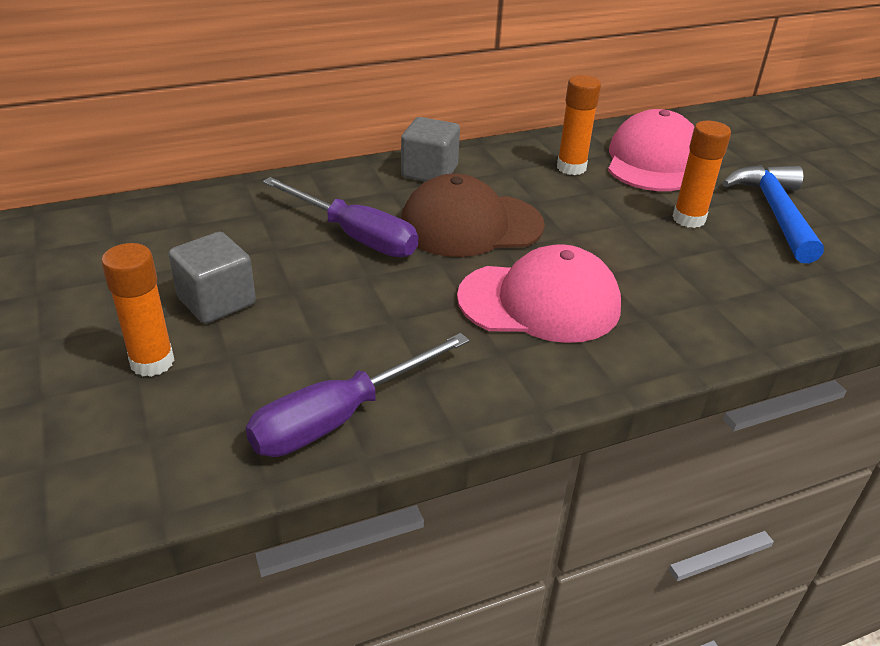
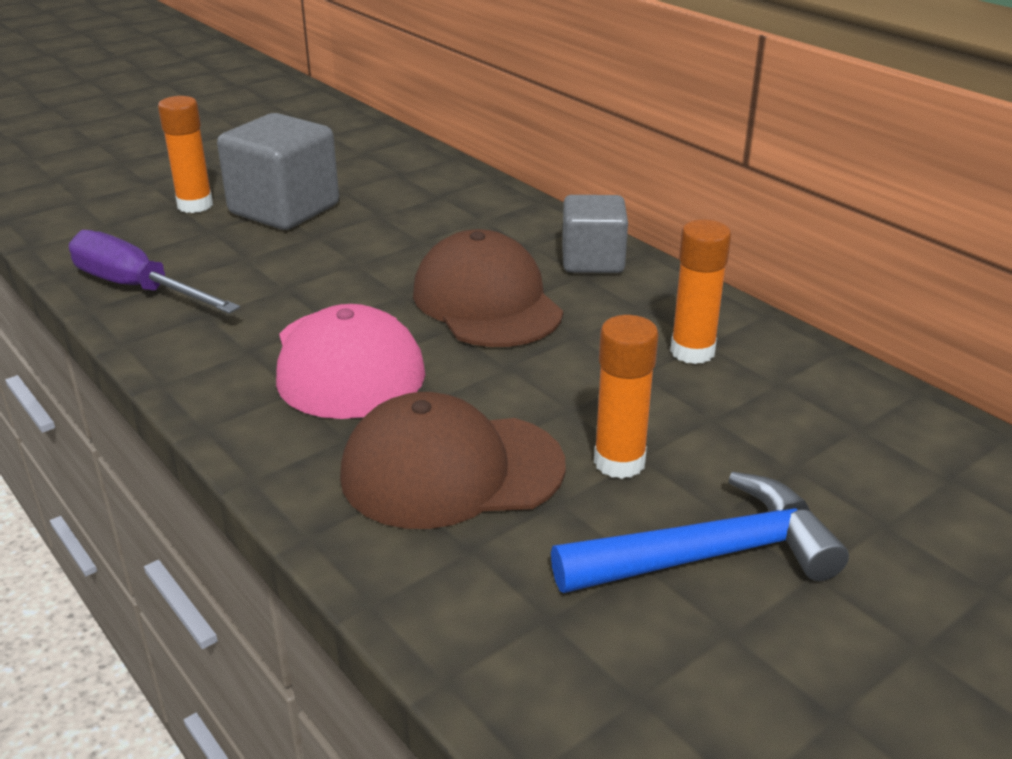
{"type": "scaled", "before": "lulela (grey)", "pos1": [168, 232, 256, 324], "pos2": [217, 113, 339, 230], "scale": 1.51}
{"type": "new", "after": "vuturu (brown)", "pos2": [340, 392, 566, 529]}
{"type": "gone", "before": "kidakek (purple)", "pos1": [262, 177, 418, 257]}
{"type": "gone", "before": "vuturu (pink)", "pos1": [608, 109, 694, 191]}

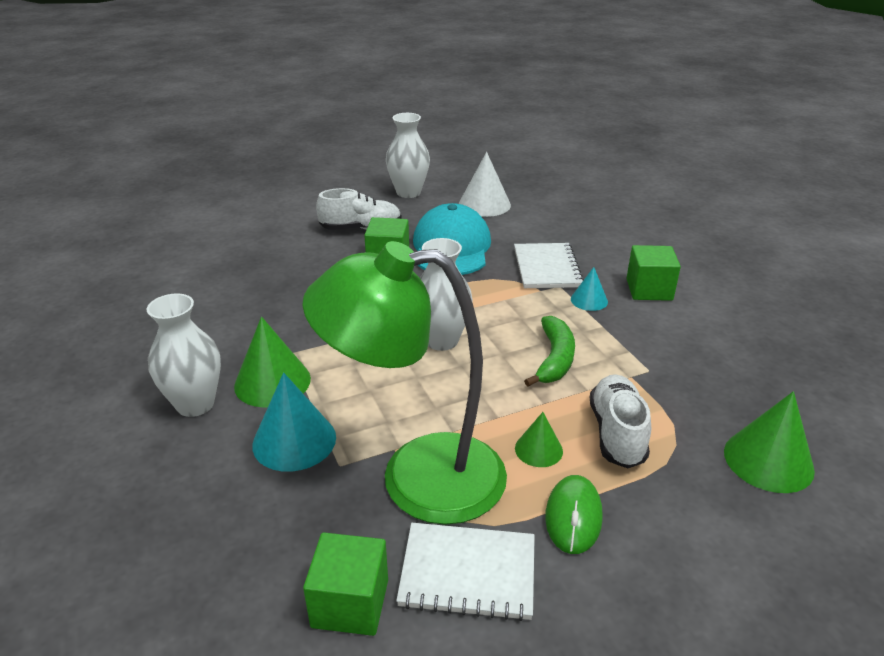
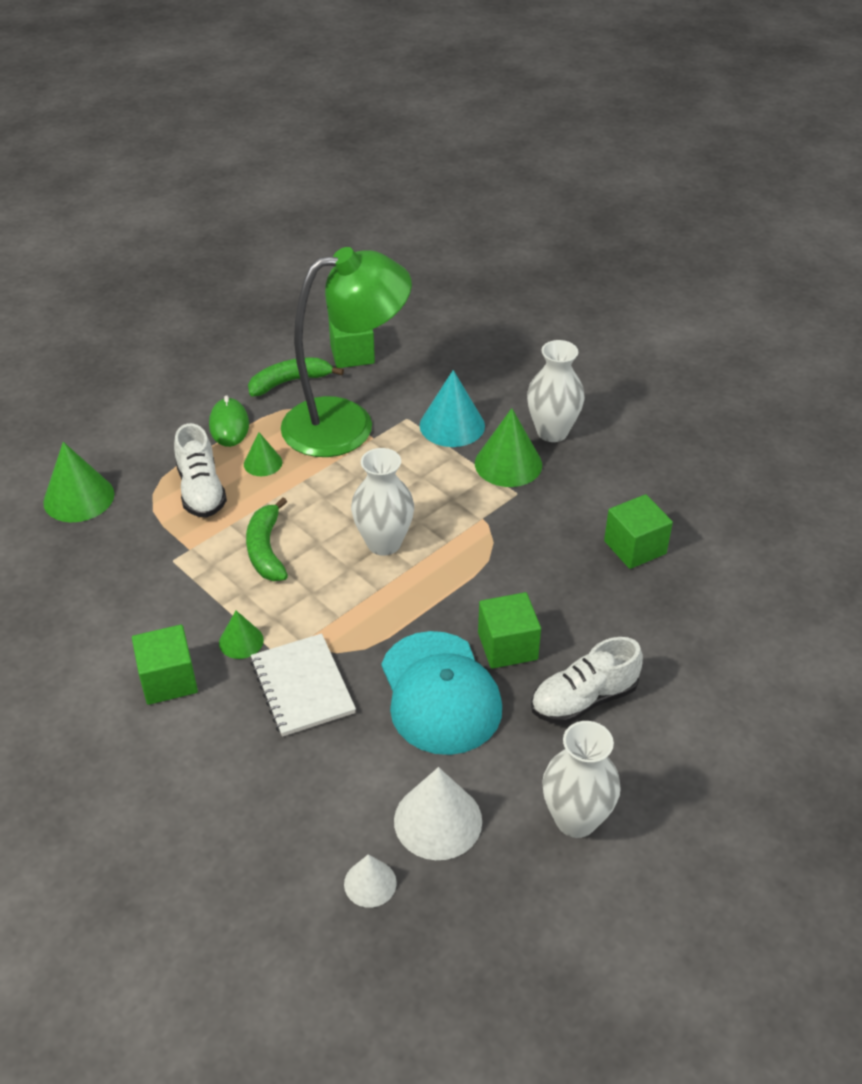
{"type": "repainted", "before": "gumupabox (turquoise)", "after": "gumupabox (green)", "pos1": [571, 267, 608, 311], "pos2": [219, 611, 264, 659]}
{"type": "swapped", "before": "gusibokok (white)", "after": "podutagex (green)", "pos1": [396, 523, 535, 621], "pos2": [248, 357, 344, 396]}
{"type": "new", "after": "gumupabox (white)", "pos2": [344, 854, 397, 908]}
{"type": "new", "after": "lulela (green)", "pos2": [604, 494, 673, 569]}

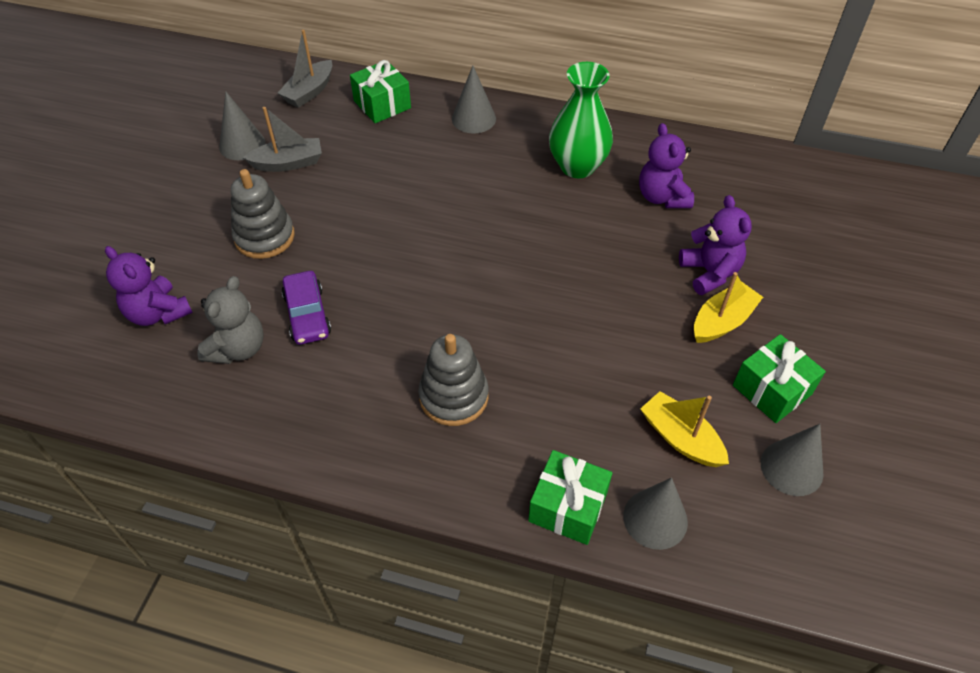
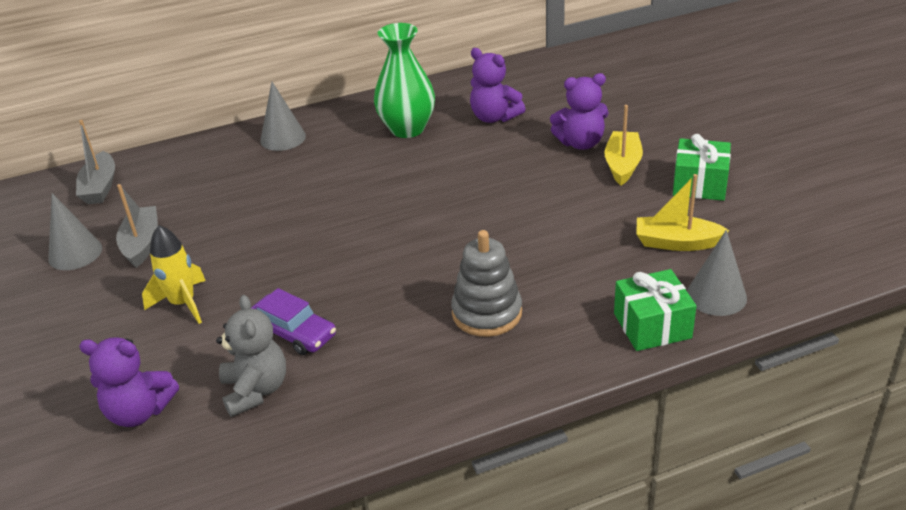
{"type": "rotated", "before": "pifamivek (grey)", "pos1": [243, 107, 322, 172], "pos2": [116, 184, 158, 268], "turn": -45}
{"type": "swapped", "before": "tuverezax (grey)", "after": "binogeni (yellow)", "pos1": [231, 169, 295, 259], "pos2": [142, 225, 206, 324]}
{"type": "rotated", "before": "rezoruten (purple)", "pos1": [679, 195, 752, 295], "pos2": [550, 73, 609, 150], "turn": 135}
{"type": "gone", "before": "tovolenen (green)", "pos1": [350, 60, 411, 123]}
{"type": "gone", "before": "gumupabox (grey)", "pos1": [761, 424, 823, 496]}

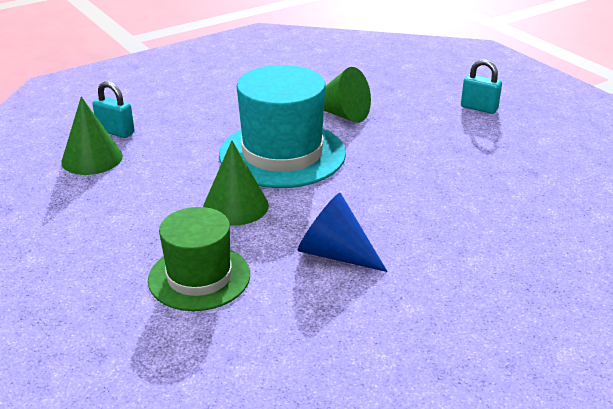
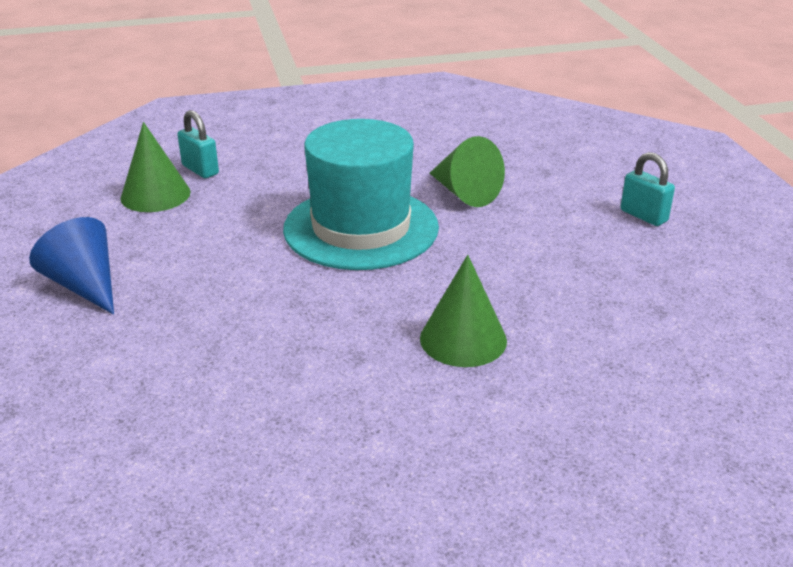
{"type": "shifted", "before": "gumupabox (blue)", "pos1": [298, 193, 388, 272], "pos2": [29, 217, 114, 315]}
{"type": "shifted", "before": "gumupabox (green)", "pos1": [203, 141, 269, 226], "pos2": [420, 255, 507, 367]}
{"type": "gone", "before": "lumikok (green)", "pos1": [148, 207, 250, 311]}

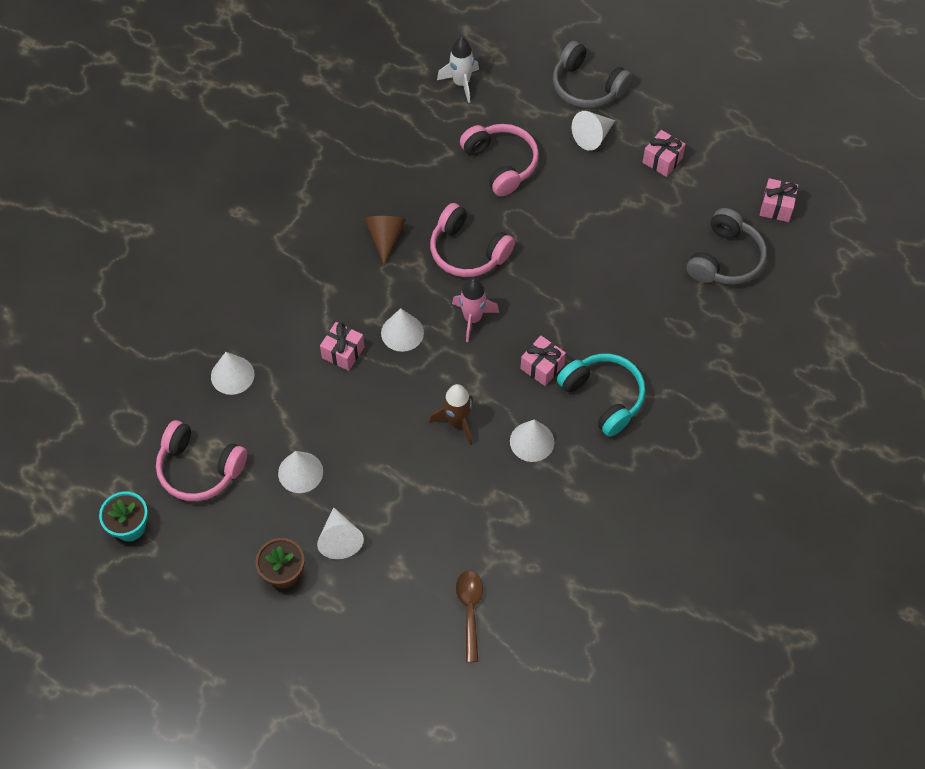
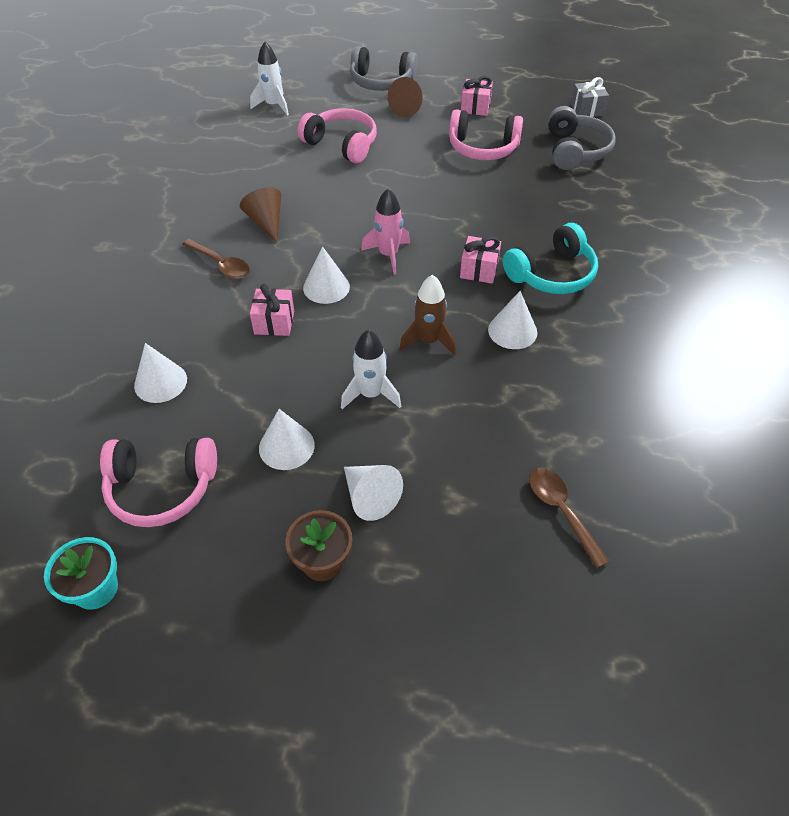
{"type": "new", "after": "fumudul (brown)", "pos2": [182, 239, 250, 279]}
{"type": "new", "after": "binogeni (white)", "pos2": [341, 330, 401, 409]}
{"type": "repainted", "before": "gumupabox (white)", "after": "gumupabox (brown)", "pos1": [572, 111, 615, 151], "pos2": [388, 77, 422, 117]}
{"type": "shifted", "before": "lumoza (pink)", "pos1": [430, 203, 515, 277], "pos2": [449, 109, 523, 160]}
{"type": "rotated", "before": "lumoza (turquoise)", "pos1": [557, 354, 646, 437], "pos2": [503, 223, 598, 294], "turn": 120}
{"type": "repainted", "before": "tovolenen (pink)", "after": "tovolenen (grey)", "pos1": [760, 178, 798, 222], "pos2": [570, 77, 609, 117]}

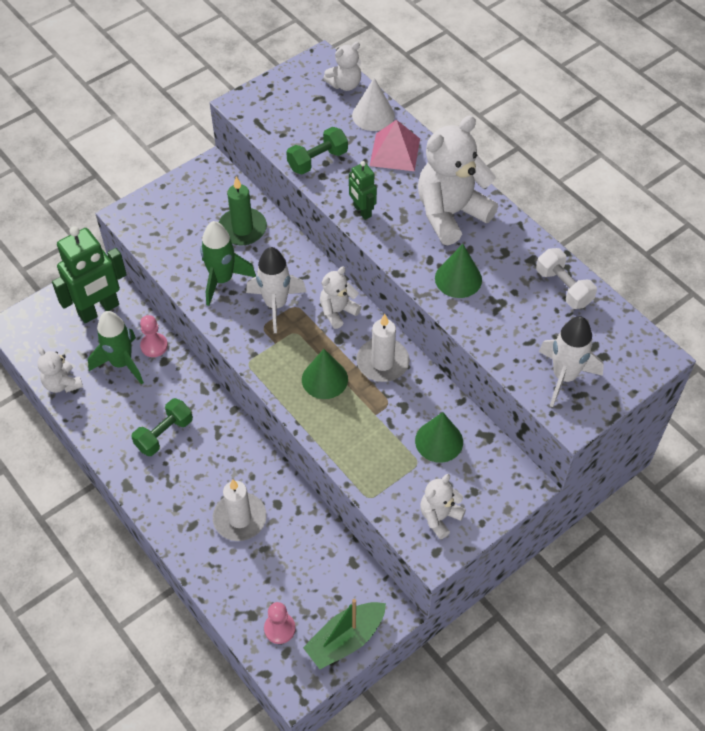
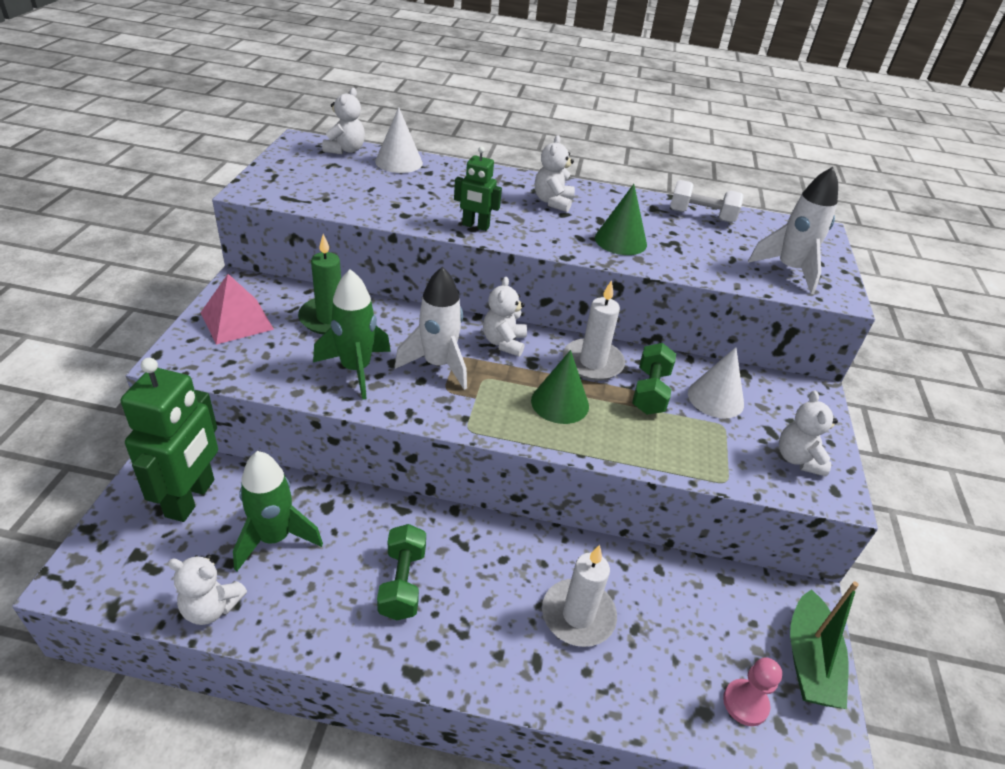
{"type": "shifted", "before": "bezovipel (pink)", "pos1": [370, 120, 420, 171], "pos2": [200, 274, 274, 345]}
{"type": "scaled", "before": "rezoruten (white)", "pos1": [418, 116, 498, 245], "pos2": [535, 135, 575, 212], "scale": 0.52}
{"type": "shifted", "before": "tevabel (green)", "pos1": [286, 127, 348, 174], "pos2": [632, 343, 676, 415]}
{"type": "repainted", "before": "gumupabox (green)", "after": "gumupabox (white)", "pos1": [415, 412, 463, 463], "pos2": [688, 347, 744, 418]}
{"type": "gone", "before": "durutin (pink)", "pos1": [140, 315, 168, 357]}

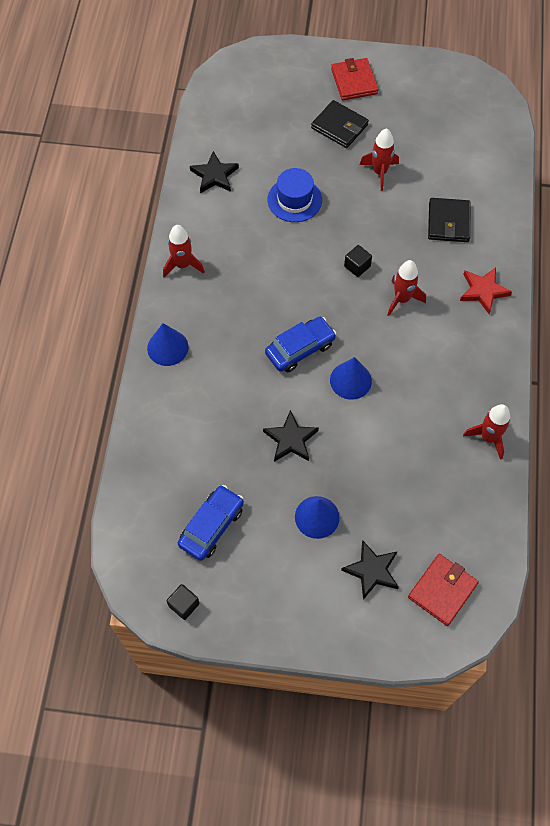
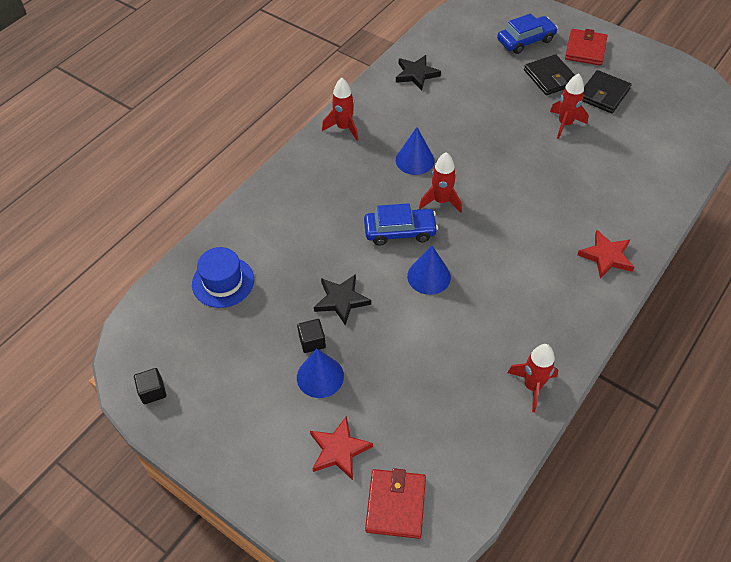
{"type": "shifted", "before": "lumikok (blue)", "pos1": [267, 168, 322, 222], "pos2": [192, 247, 254, 308]}
{"type": "shifted", "before": "lulela (black)", "pos1": [344, 245, 372, 277], "pos2": [297, 319, 326, 353]}
{"type": "repainted", "before": "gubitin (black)", "after": "gubitin (red)", "pos1": [341, 541, 399, 600], "pos2": [310, 416, 373, 480]}
{"type": "rotated", "before": "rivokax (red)", "pos1": [408, 554, 479, 626], "pos2": [365, 468, 426, 539], "turn": -60}
{"type": "shifted", "before": "gumupabox (blue)", "pos1": [147, 323, 189, 366], "pos2": [396, 127, 434, 175]}
{"type": "shifted", "before": "binogeni (red)", "pos1": [388, 260, 426, 316], "pos2": [419, 152, 462, 213]}
{"type": "shifted", "before": "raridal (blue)", "pos1": [178, 485, 244, 561], "pos2": [497, 13, 558, 54]}
{"type": "shifted", "before": "rivokax (black)", "pos1": [428, 198, 471, 242], "pos2": [582, 70, 632, 113]}

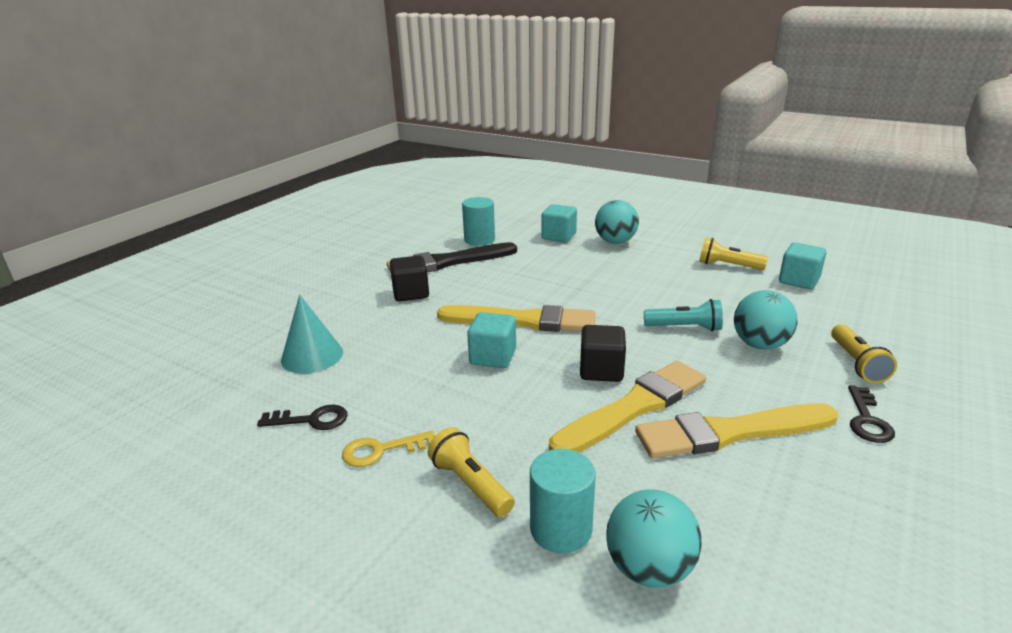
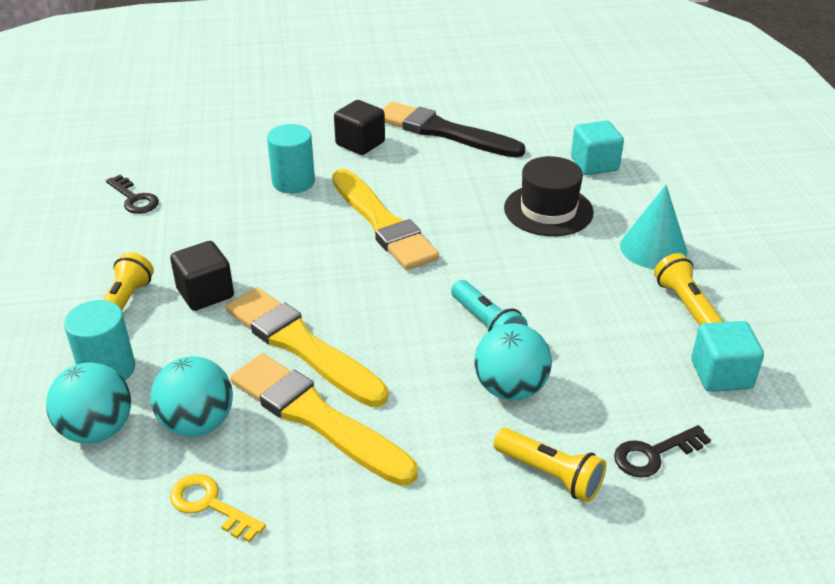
{"type": "shifted", "before": "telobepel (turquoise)", "pos1": [595, 200, 639, 244], "pos2": [150, 356, 233, 437]}
{"type": "shifted", "before": "lulela (black)", "pos1": [580, 325, 626, 382], "pos2": [170, 241, 234, 311]}
{"type": "shifted", "before": "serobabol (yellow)", "pos1": [342, 431, 435, 467], "pos2": [170, 474, 266, 543]}
{"type": "rotated", "before": "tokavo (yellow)", "pos1": [549, 361, 706, 452], "pos2": [226, 287, 388, 407], "turn": -150}
{"type": "shifted", "before": "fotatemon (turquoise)", "pos1": [462, 197, 495, 246], "pos2": [267, 124, 315, 194]}
{"type": "rotated", "before": "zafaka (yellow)", "pos1": [831, 324, 897, 383], "pos2": [493, 428, 606, 502], "turn": -105}
{"type": "new", "after": "lumikok (black)", "pos2": [504, 156, 594, 236]}
{"type": "shifted", "before": "serobabol (black)", "pos1": [848, 385, 895, 443], "pos2": [614, 425, 711, 478]}
{"type": "shifted", "before": "gumupabox (turquoise)", "pos1": [281, 295, 343, 374], "pos2": [620, 185, 687, 269]}
{"type": "gone", "before": "lulela (turquoise)", "pos1": [467, 312, 516, 368]}

